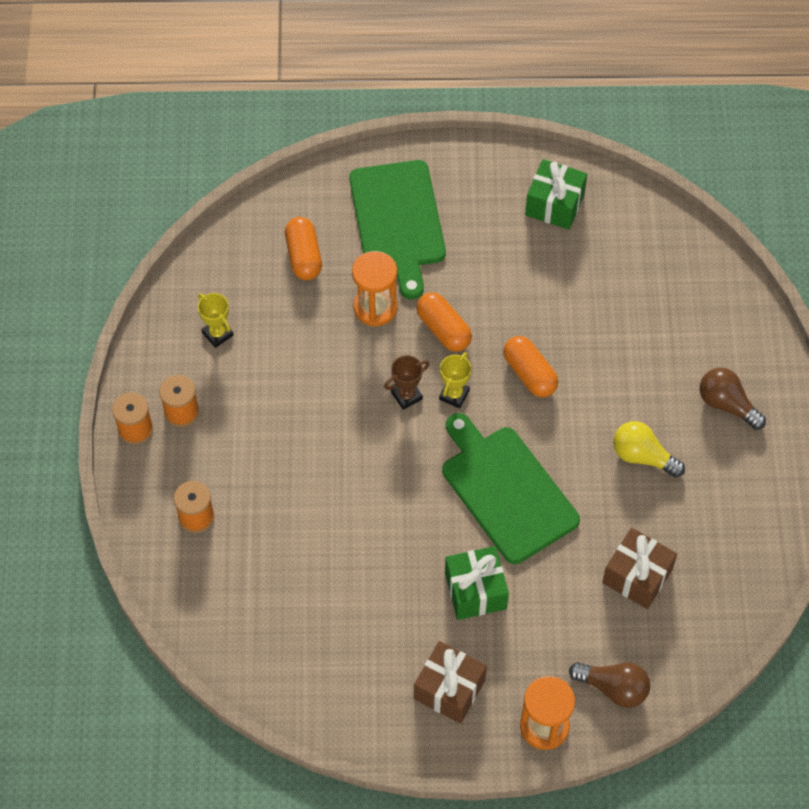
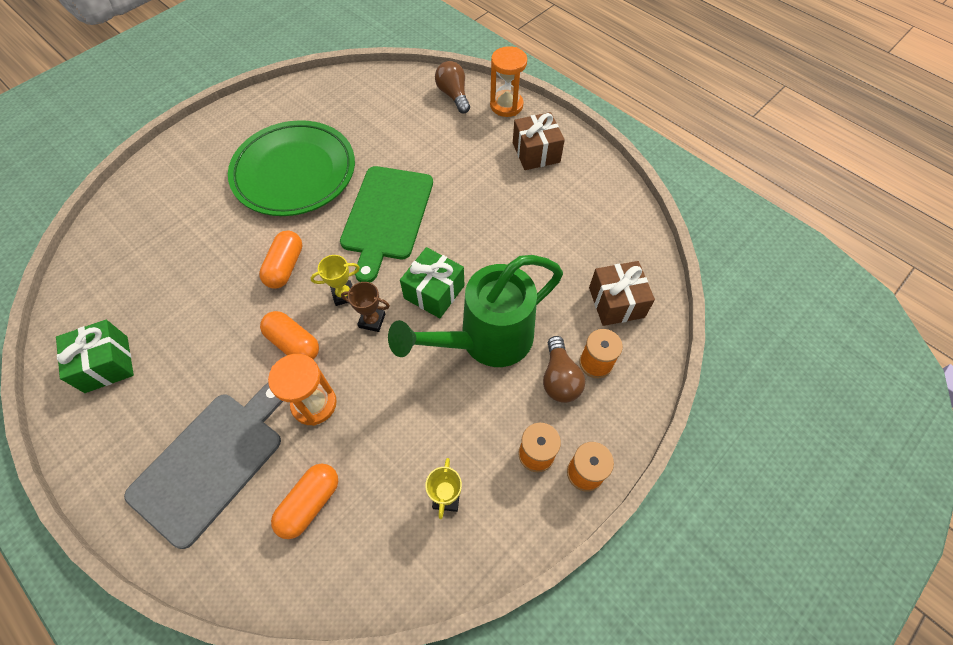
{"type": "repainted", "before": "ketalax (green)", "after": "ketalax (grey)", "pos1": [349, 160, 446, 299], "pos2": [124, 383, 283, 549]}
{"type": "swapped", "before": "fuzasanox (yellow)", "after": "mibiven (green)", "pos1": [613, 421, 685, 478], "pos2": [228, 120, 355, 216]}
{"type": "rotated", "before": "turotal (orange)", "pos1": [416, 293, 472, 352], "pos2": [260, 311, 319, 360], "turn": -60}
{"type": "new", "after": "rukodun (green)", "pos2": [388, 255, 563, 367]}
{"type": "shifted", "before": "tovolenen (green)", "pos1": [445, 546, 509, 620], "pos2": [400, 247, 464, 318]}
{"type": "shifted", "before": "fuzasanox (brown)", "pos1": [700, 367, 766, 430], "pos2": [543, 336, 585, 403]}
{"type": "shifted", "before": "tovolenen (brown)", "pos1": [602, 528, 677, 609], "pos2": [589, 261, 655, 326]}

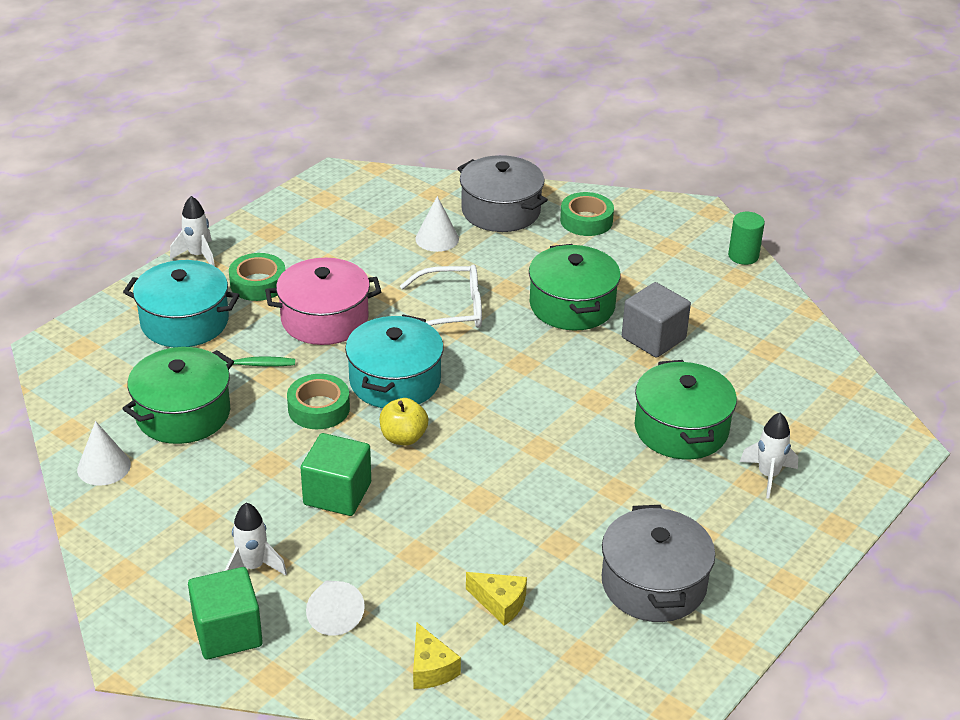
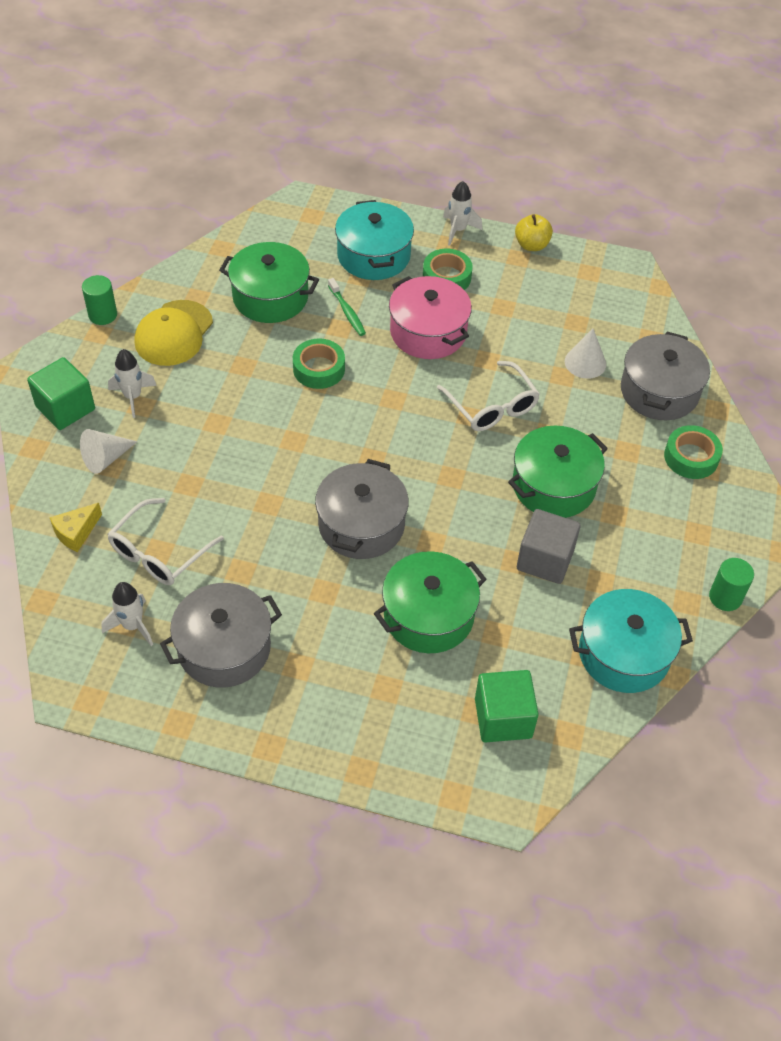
{"type": "new", "after": "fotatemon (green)", "pos2": [82, 275, 117, 325]}
{"type": "shifted", "before": "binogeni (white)", "pos1": [740, 412, 798, 499], "pos2": [101, 582, 153, 646]}
{"type": "swapped", "before": "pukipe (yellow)", "after": "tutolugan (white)", "pos1": [466, 572, 527, 626], "pos2": [107, 498, 224, 585]}
{"type": "new", "after": "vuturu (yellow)", "pos2": [135, 300, 213, 366]}
{"type": "new", "after": "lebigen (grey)", "pos2": [315, 459, 409, 559]}
{"type": "shifted", "before": "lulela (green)", "pos1": [301, 433, 371, 516], "pos2": [475, 670, 538, 743]}
{"type": "shifted", "before": "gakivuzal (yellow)", "pos1": [380, 398, 429, 445], "pos2": [515, 214, 553, 251]}
{"type": "shifted", "before": "lebigen (turquoise)", "pos1": [345, 315, 444, 408], "pos2": [569, 589, 693, 693]}
{"type": "gone", "before": "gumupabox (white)", "pos1": [77, 421, 131, 486]}

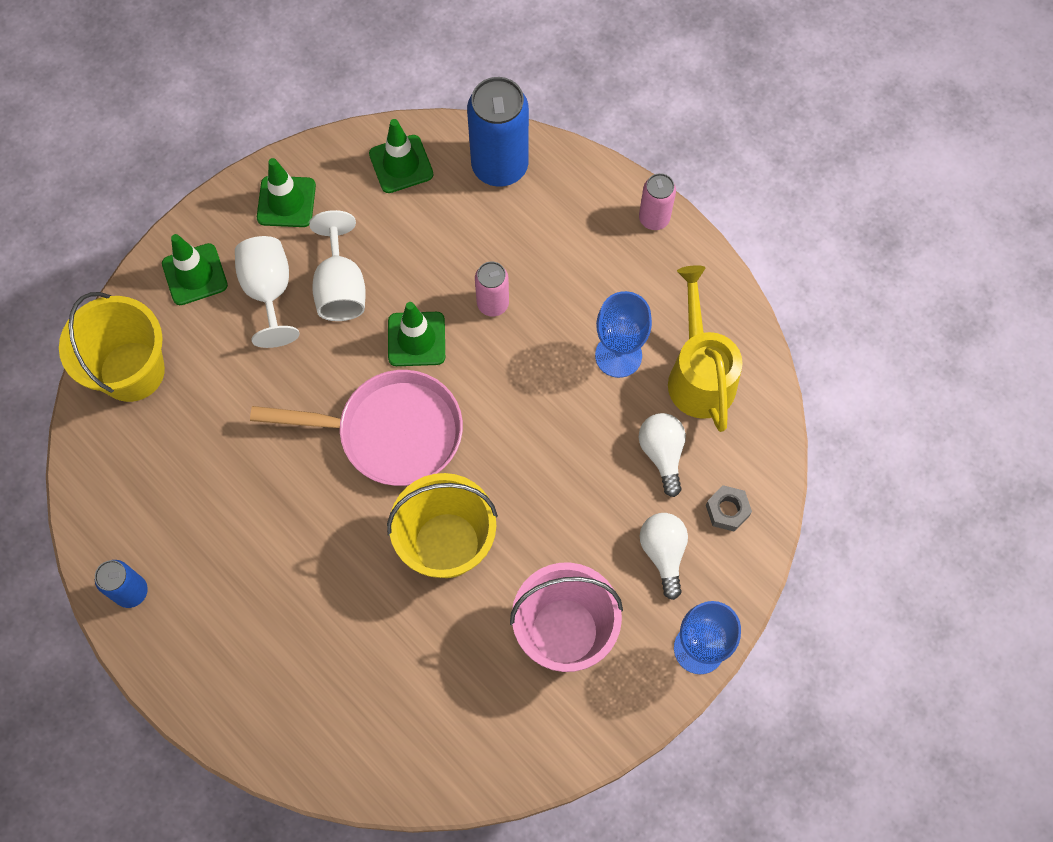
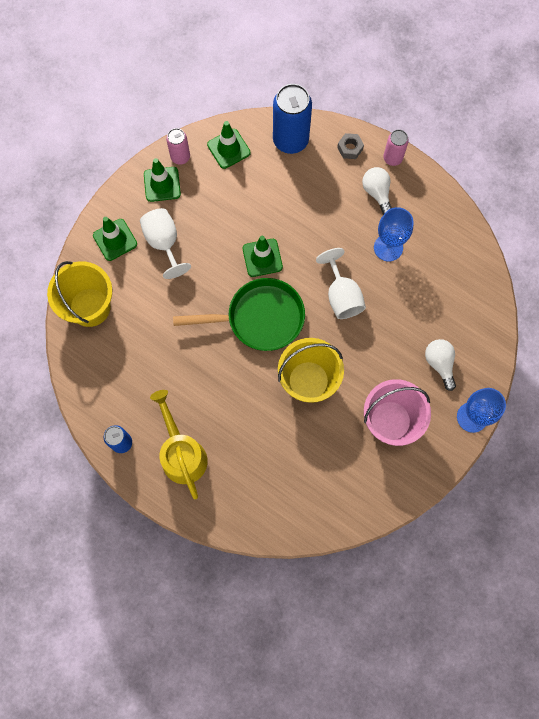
{"type": "shifted", "before": "rukodun (yellow)", "pos1": [668, 265, 743, 432], "pos2": [150, 390, 208, 499]}
{"type": "shifted", "before": "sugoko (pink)", "pos1": [475, 262, 509, 316], "pos2": [166, 128, 190, 165]}
{"type": "repainted", "before": "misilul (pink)", "after": "misilul (green)", "pos1": [250, 370, 463, 486], "pos2": [173, 278, 305, 351]}
{"type": "shifted", "before": "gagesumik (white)", "pos1": [309, 210, 366, 321], "pos2": [316, 248, 366, 319]}
{"type": "shifted", "before": "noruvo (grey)", "pos1": [706, 485, 752, 532], "pos2": [337, 133, 364, 159]}
{"type": "shifted", "before": "fuzasanox (white)", "pos1": [639, 413, 686, 497], "pos2": [362, 167, 392, 215]}

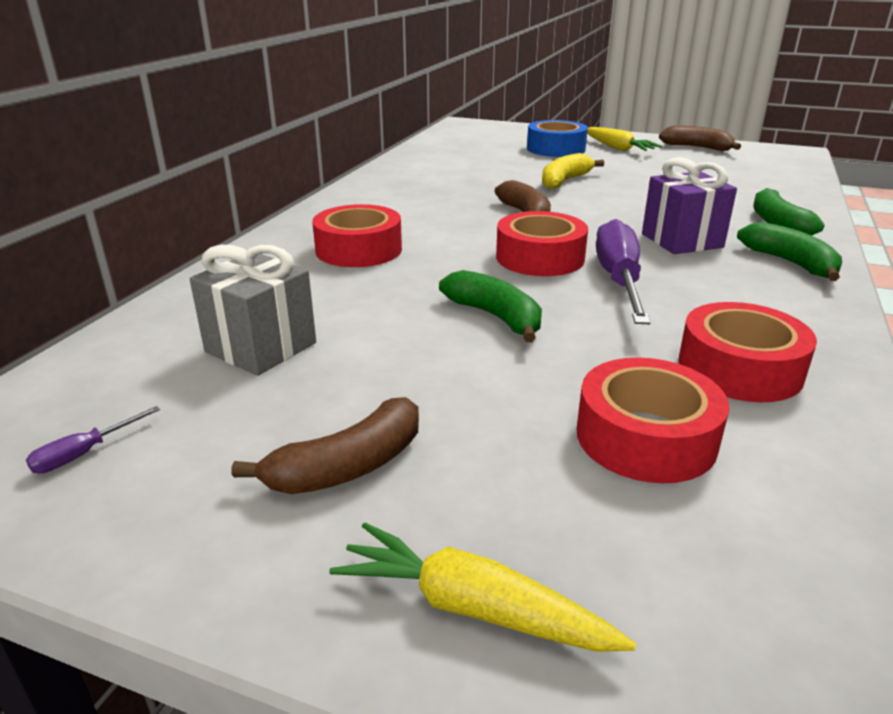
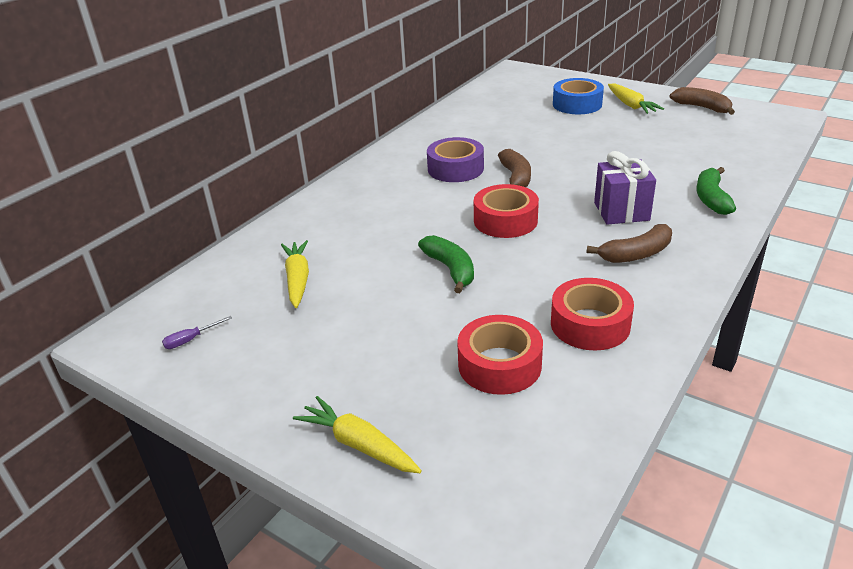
{"type": "swapped", "before": "tovolenen (grey)", "after": "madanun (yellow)", "pos1": [190, 245, 316, 376], "pos2": [281, 240, 309, 308]}
{"type": "new", "after": "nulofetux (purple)", "pos2": [427, 137, 484, 182]}
{"type": "shifted", "before": "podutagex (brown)", "pos1": [231, 397, 419, 494], "pos2": [587, 224, 672, 263]}
{"type": "gone", "before": "nulofetux (red)", "pos1": [312, 204, 402, 267]}
{"type": "gone", "before": "podutagex (yellow)", "pos1": [542, 153, 604, 189]}
{"type": "gone", "before": "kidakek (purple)", "pos1": [596, 219, 651, 324]}
{"type": "gone", "before": "podutagex (green)", "pos1": [737, 222, 842, 281]}

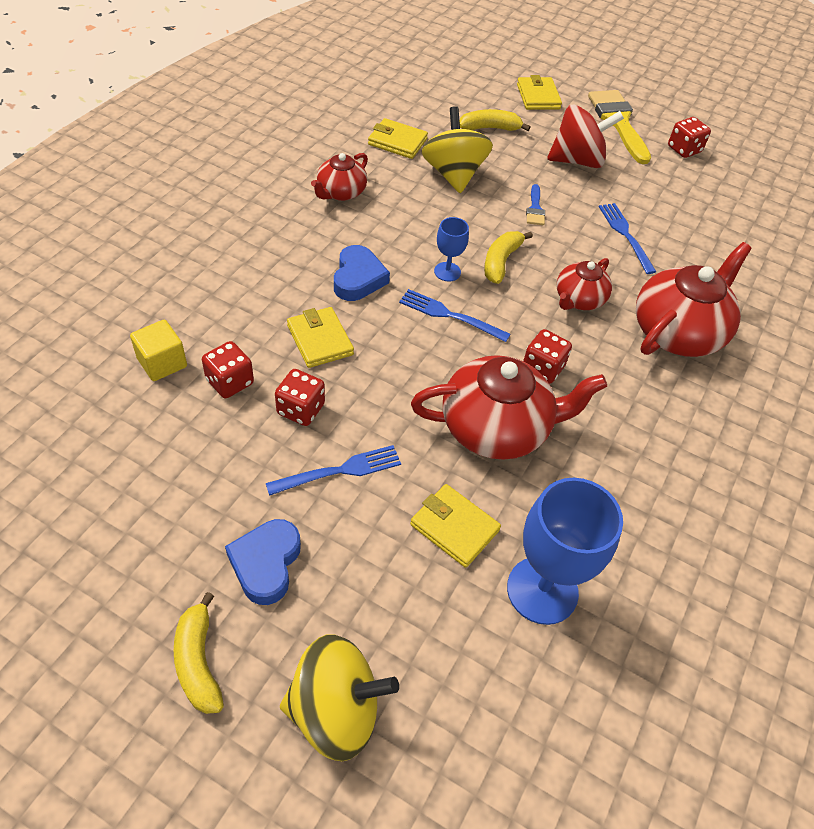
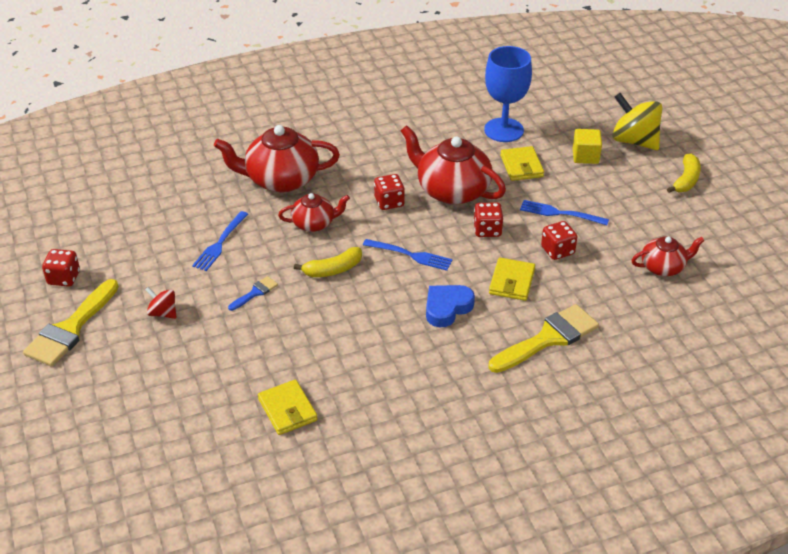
{"type": "scaled", "before": "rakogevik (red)", "pos1": [547, 105, 624, 168], "pos2": [145, 287, 177, 319], "scale": 0.52}
{"type": "rotated", "before": "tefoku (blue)", "pos1": [399, 289, 510, 342], "pos2": [363, 239, 453, 271], "turn": -45}
{"type": "shifted", "before": "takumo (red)", "pos1": [202, 341, 254, 398], "pos2": [474, 202, 503, 237]}
{"type": "new", "after": "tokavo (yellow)", "pos2": [489, 304, 599, 373]}
{"type": "shifted", "before": "lulela (yellow)", "pos1": [130, 320, 187, 381], "pos2": [573, 129, 602, 164]}
{"type": "shifted", "before": "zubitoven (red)", "pos1": [311, 153, 368, 201], "pos2": [631, 236, 705, 276]}
{"type": "gone", "before": "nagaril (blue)", "pos1": [225, 519, 301, 605]}
{"type": "gone", "before": "rakogevik (yellow)", "pos1": [421, 106, 493, 193]}
{"type": "gone", "before": "gagesumik (blue)", "pos1": [434, 217, 469, 282]}
{"type": "gone", "before": "podutagex (yellow)", "pos1": [460, 109, 530, 131]}
{"type": "gone", "before": "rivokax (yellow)", "pos1": [517, 75, 562, 110]}

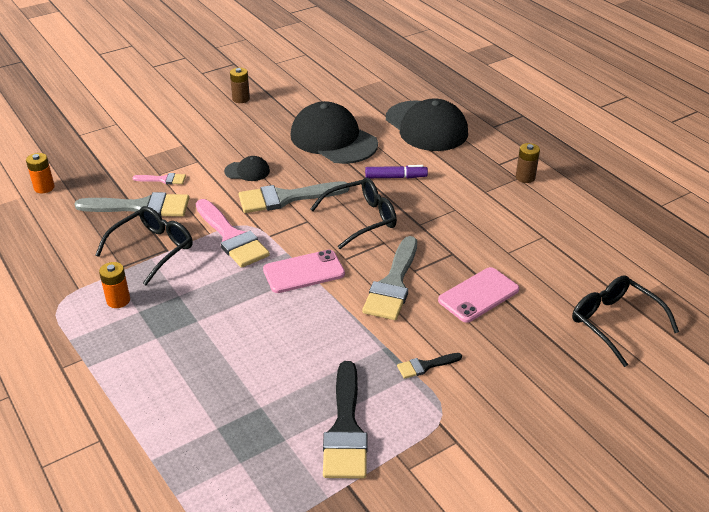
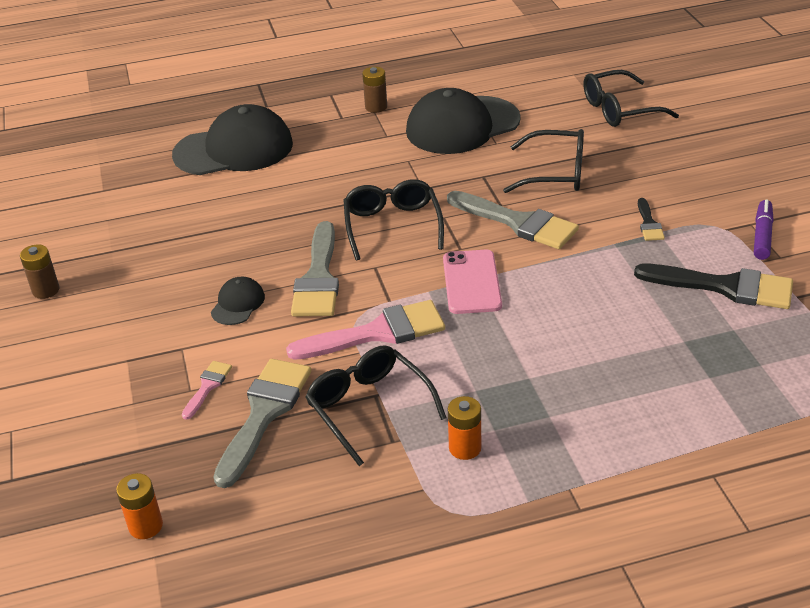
{"type": "shifted", "before": "vuturu (black)", "pos1": [290, 101, 378, 164], "pos2": [406, 88, 521, 154]}
{"type": "swapped", "before": "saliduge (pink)", "after": "tutolugan (black)", "pos1": [438, 267, 519, 323], "pos2": [503, 129, 584, 193]}
{"type": "shifted", "before": "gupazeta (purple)", "pos1": [365, 165, 428, 179], "pos2": [754, 200, 774, 260]}

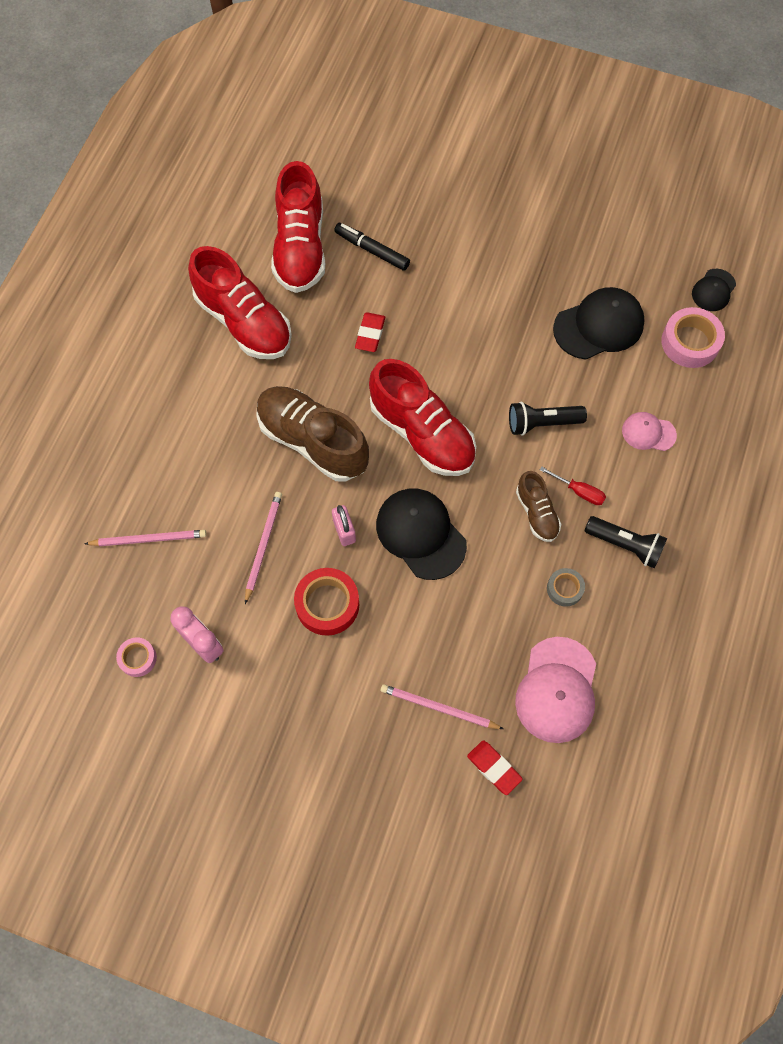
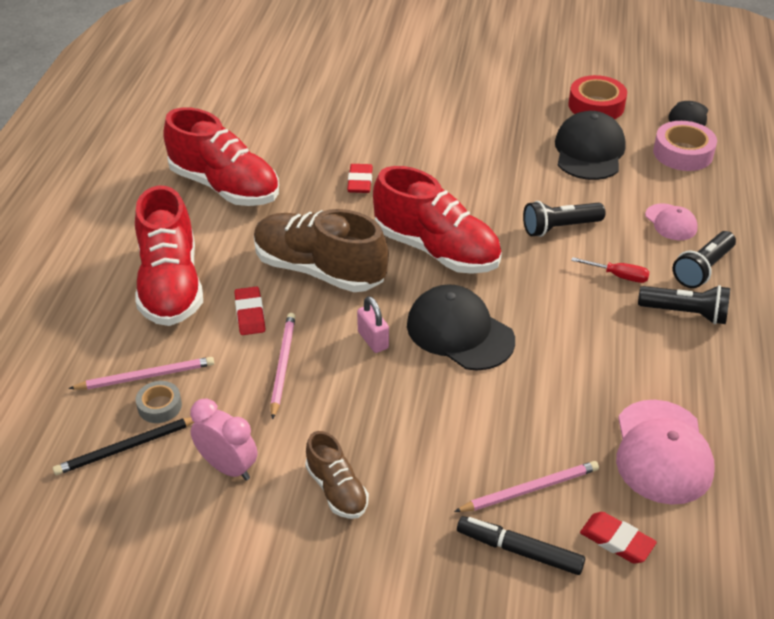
{"type": "new", "after": "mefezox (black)", "pos2": [53, 417, 194, 475]}
{"type": "shifted", "before": "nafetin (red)", "pos1": [271, 161, 325, 293], "pos2": [135, 186, 203, 326]}
{"type": "shifted", "before": "nulofetux (grey)", "pos1": [547, 568, 585, 607], "pos2": [136, 381, 182, 423]}
{"type": "new", "after": "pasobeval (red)", "pos2": [234, 286, 265, 335]}
{"type": "shifted", "before": "nafetin (brown)", "pos1": [516, 471, 561, 542], "pos2": [305, 431, 369, 519]}
{"type": "rotated", "before": "mefezox (pink)", "pos1": [381, 684, 503, 729], "pos2": [454, 461, 599, 512], "turn": 150}
{"type": "shifted", "before": "gupazeta (black)", "pos1": [334, 223, 410, 271], "pos2": [457, 516, 585, 575]}
{"type": "rotated", "before": "vuturu (black)", "pos1": [553, 287, 645, 360], "pos2": [555, 111, 626, 180], "turn": -45}
{"type": "shifted", "before": "nulofetux (red)", "pos1": [294, 568, 359, 636], "pos2": [569, 75, 627, 119]}
{"type": "rotated", "before": "vuturu (pink)", "pos1": [622, 412, 677, 451], "pos2": [645, 203, 698, 240], "turn": -120}
{"type": "new", "after": "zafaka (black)", "pos2": [673, 231, 736, 288]}
{"type": "gone", "before": "nulofetux (pink)", "pos1": [116, 638, 157, 677]}

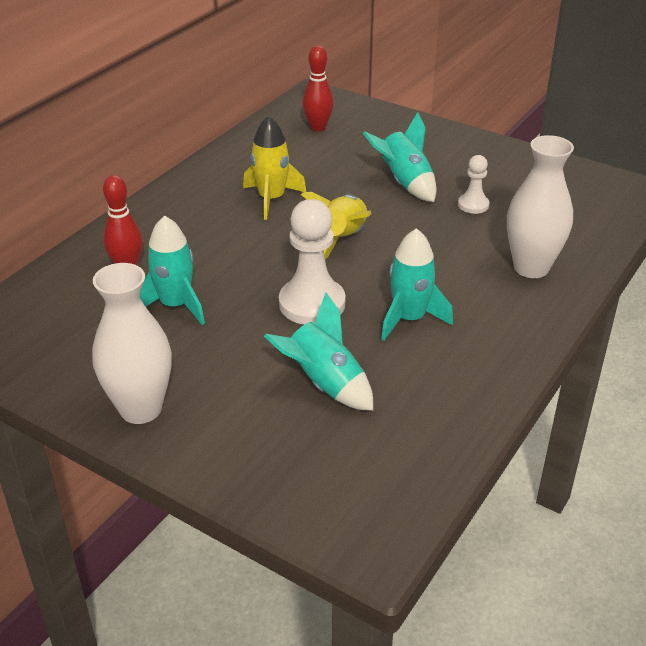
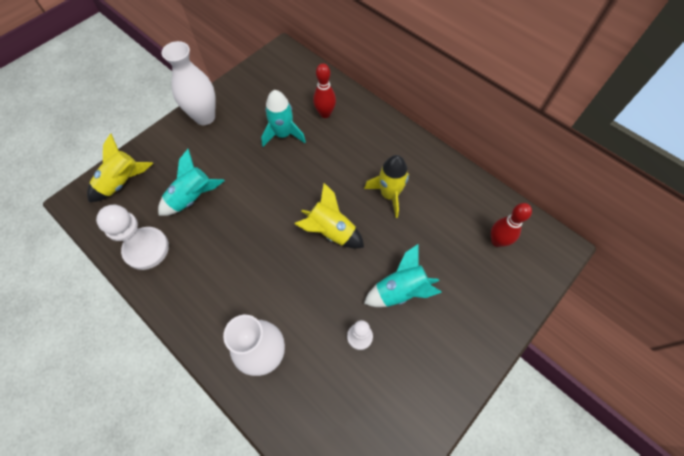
{"type": "new", "after": "binogeni (yellow)", "pos2": [87, 133, 153, 202]}
{"type": "shifted", "before": "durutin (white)", "pos1": [279, 199, 345, 325], "pos2": [96, 205, 169, 270]}
{"type": "gone", "before": "binogeni (turquoise)", "pos1": [381, 228, 453, 341]}

